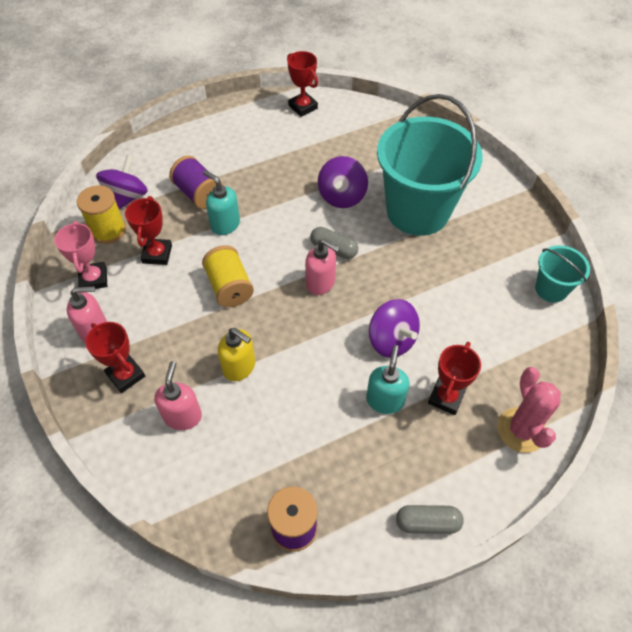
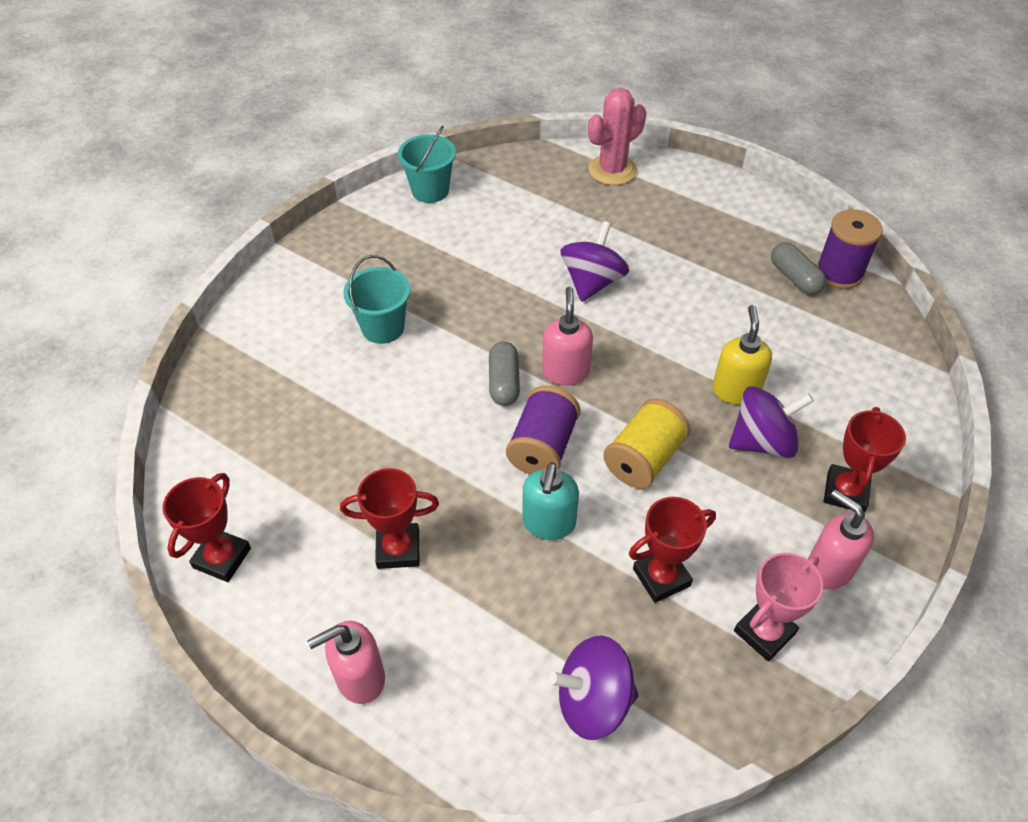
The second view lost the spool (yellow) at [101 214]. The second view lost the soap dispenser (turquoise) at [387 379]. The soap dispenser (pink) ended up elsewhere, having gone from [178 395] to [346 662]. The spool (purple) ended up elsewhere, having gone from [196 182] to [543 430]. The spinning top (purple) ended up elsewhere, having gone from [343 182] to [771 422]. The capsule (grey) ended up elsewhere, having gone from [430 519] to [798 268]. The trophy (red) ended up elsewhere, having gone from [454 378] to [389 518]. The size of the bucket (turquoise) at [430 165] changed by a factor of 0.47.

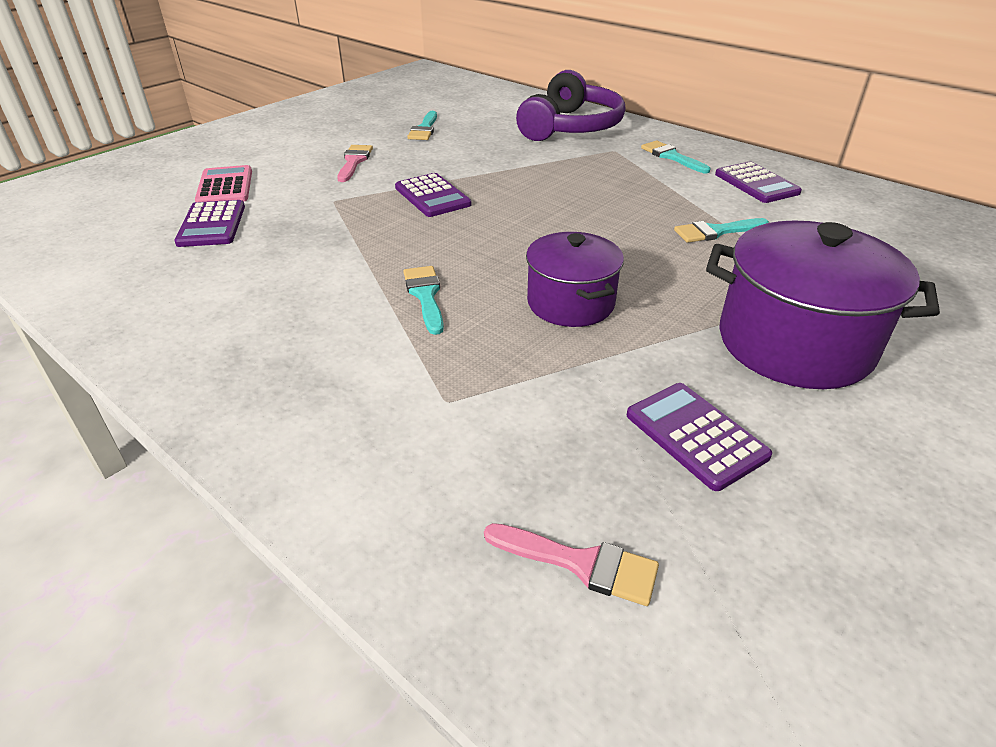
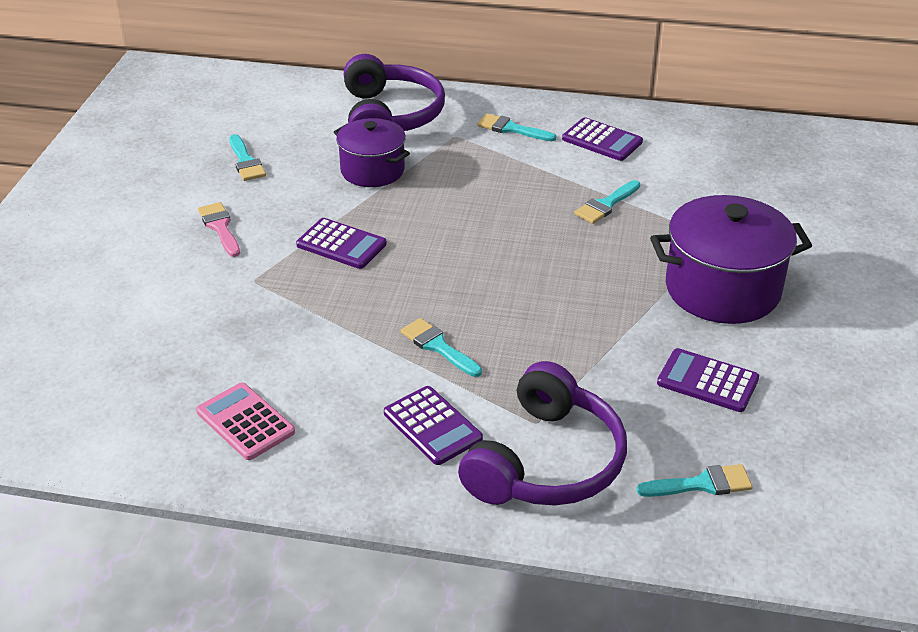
The second view gained the headphones (purple) at [542 433]. The calculator (purple) ended up elsewhere, having gone from [209 223] to [433 425]. The calculator (pink) ended up elsewhere, having gone from [223 183] to [245 421]. The pot (purple) ended up elsewhere, having gone from [575 279] to [372 152]. What was the brush (pink) at [571 564] turned into the brush (turquoise) at [694 480].

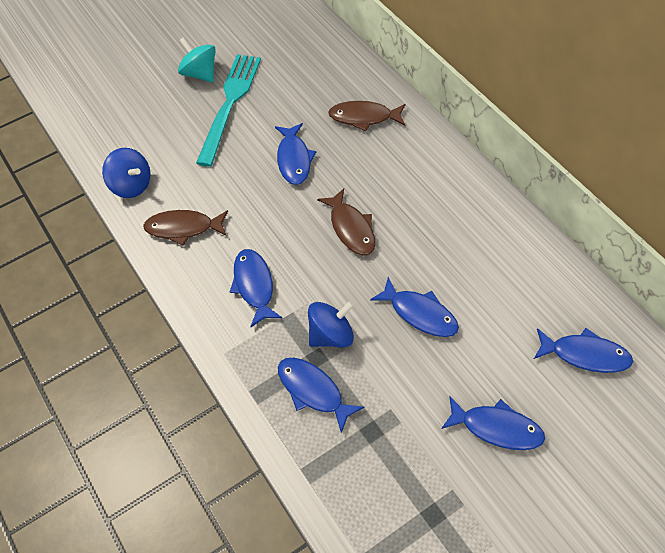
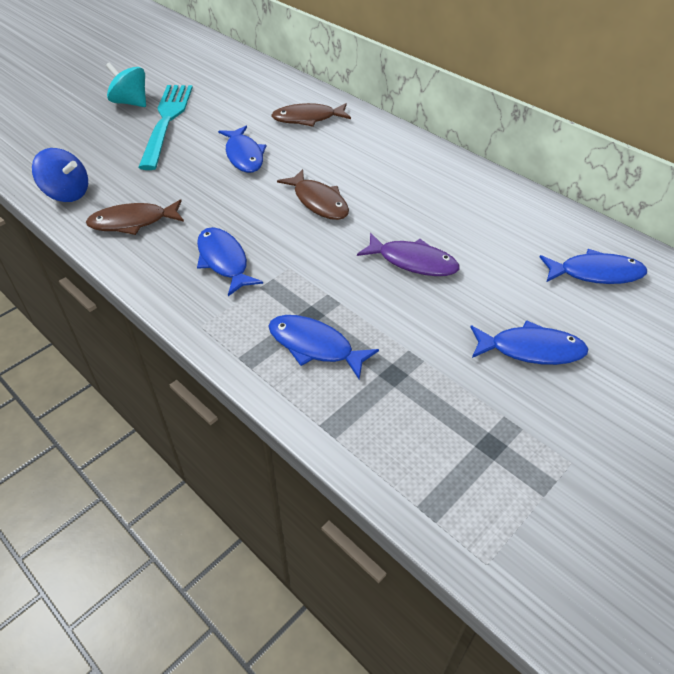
The second view lost the spinning top (blue) at [331 324]. What was the fish (blue) at [414 307] turned into the fish (purple) at [408 254].

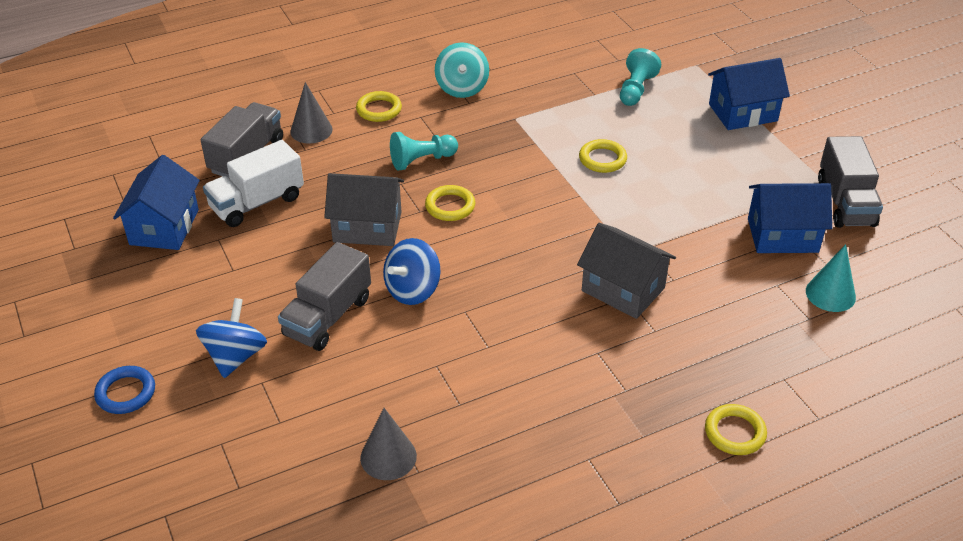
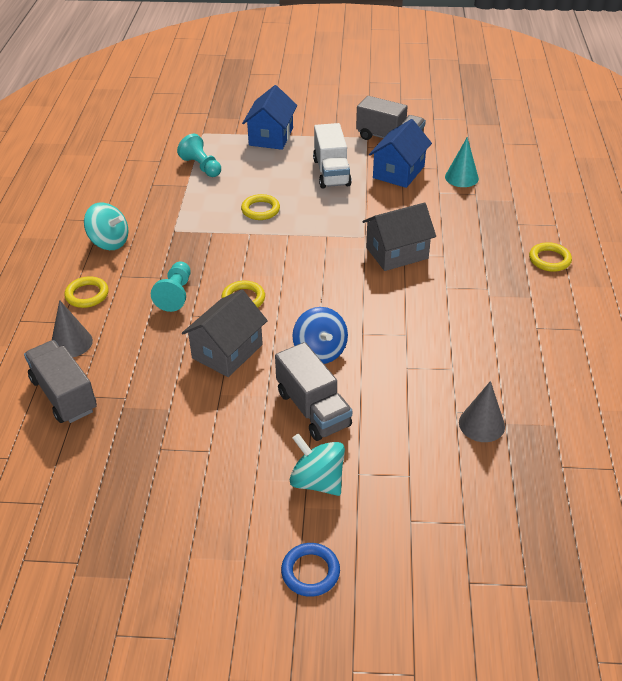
The second view lost the house (blue) at [156 202]. The truck (white) ended up elsewhere, having gone from [253 183] to [332 155]. What was the spinning top (blue) at [231 338] turned into the spinning top (turquoise) at [317 464].

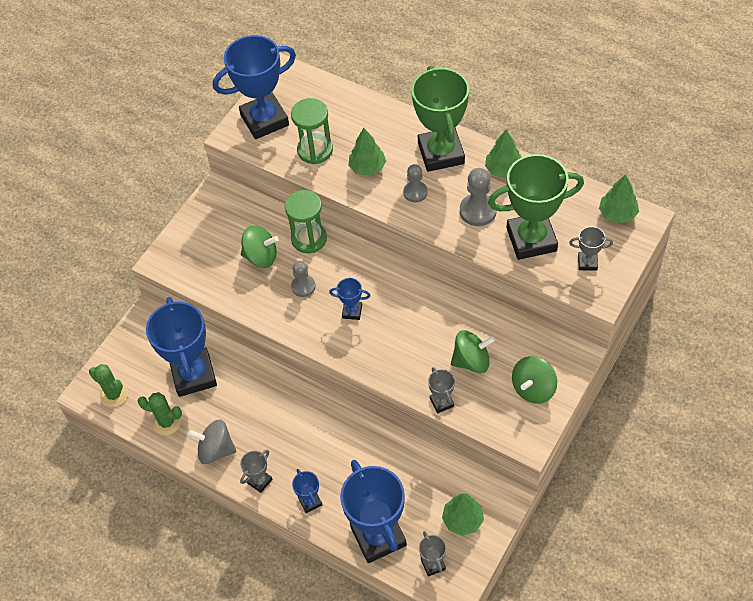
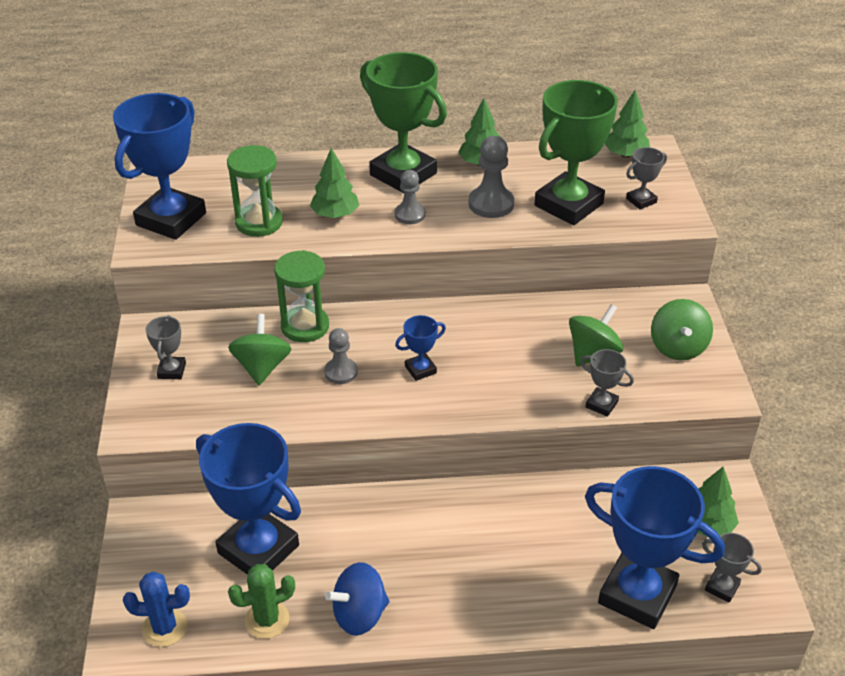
The second view lost the trophy (blue) at [307 491]. The trophy (grey) ended up elsewhere, having gone from [256 471] to [166 347]. What was the cactus (green) at [108 385] turned into the cactus (blue) at [156 609]. What was the spinning top (grey) at [212 442] turned into the spinning top (blue) at [357 599]. The spinning top (green) at [260 246] ended up facing another way, 60 degrees counterclockwise from before.

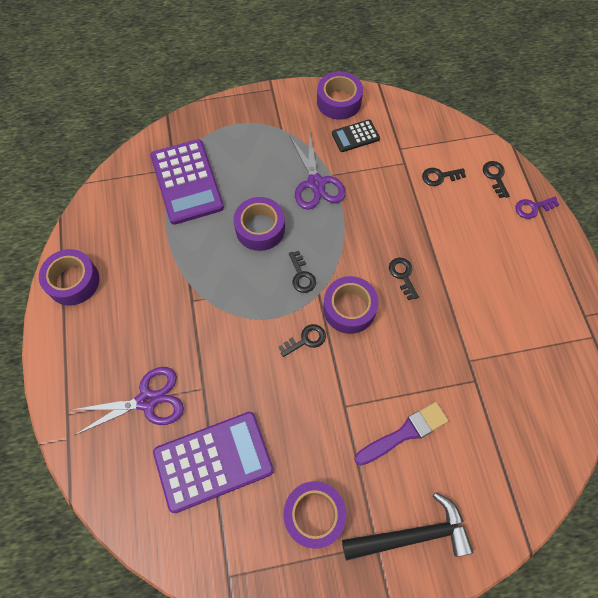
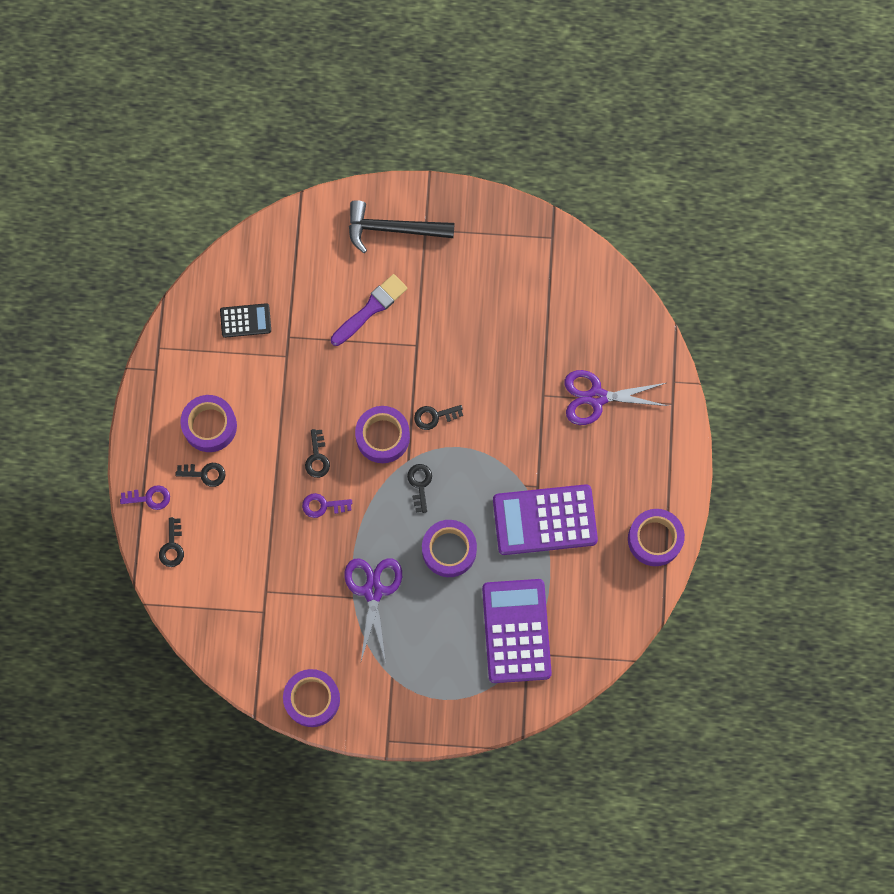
The second view gained the key (purple) at [327 505]. The calculator (purple) ended up elsewhere, having gone from [213 462] to [545 519]. The tape (purple) ended up elsewhere, having gone from [315 515] to [208 423]. The calculator (black) ended up elsewhere, having gone from [356 135] to [245 320]. The key (black) ended up elsewhere, having gone from [444 177] to [200 475]. The brush (purple) at [401 433] ended up facing another way, 150 degrees clockwise from before.

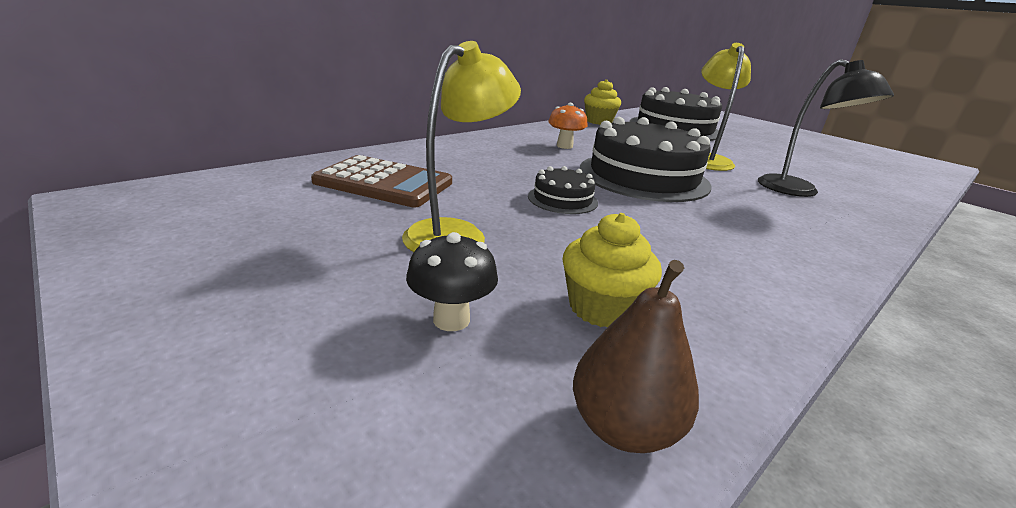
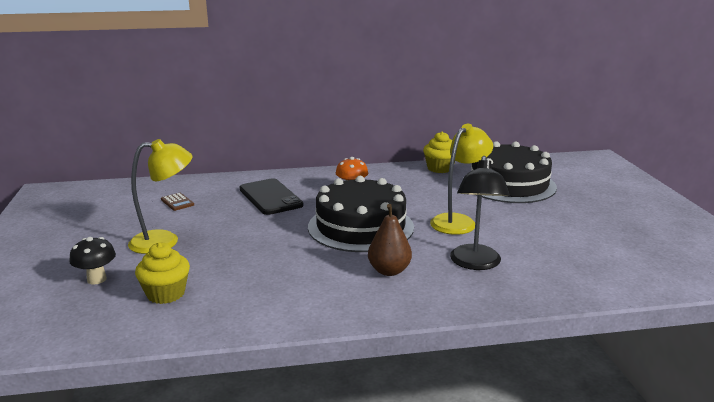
The second view lost the cake (black) at [563 190]. The second view gained the phone (black) at [272 196]. The pear (brown) ended up elsewhere, having gone from [636 356] to [390 240]. The size of the calculator (brown) at [381 181] changed by a factor of 0.44.

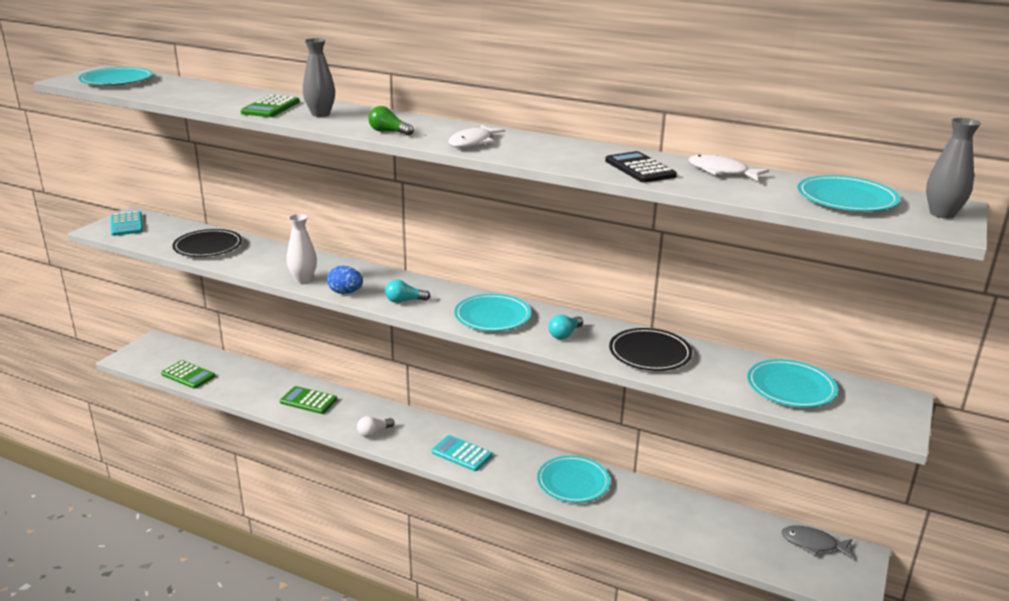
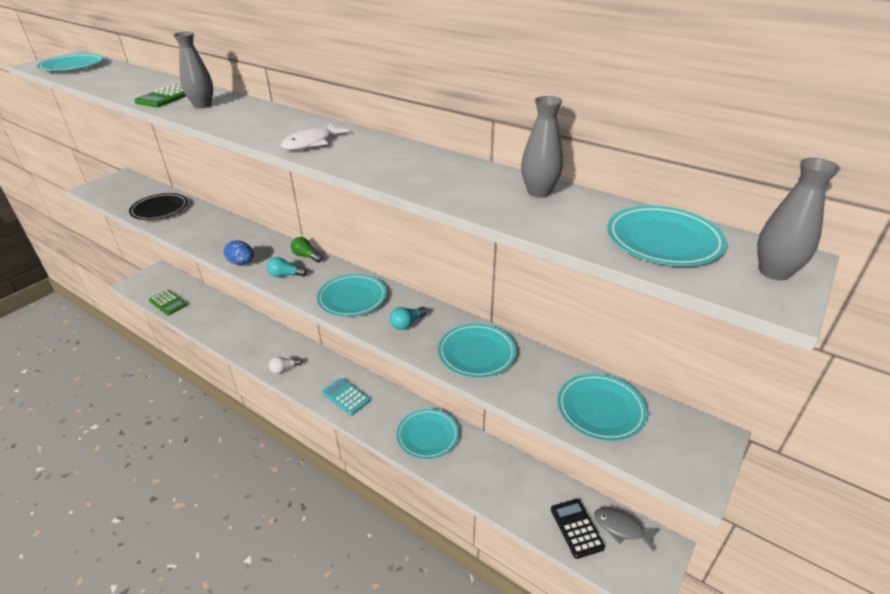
The second view lost the calculator (turquoise) at [127 223]. The second view lost the calculator (green) at [308 400]. The second view lost the vase (white) at [302 248]. The light bulb (green) ended up elsewhere, having gone from [391 121] to [307 249]. The calculator (black) ended up elsewhere, having gone from [641 167] to [578 529]. Where the fish (white) stood at [728 167], the vase (grey) came to stand at [542 147]. What was the plate (black) at [650 349] turned into the plate (turquoise) at [477 351].

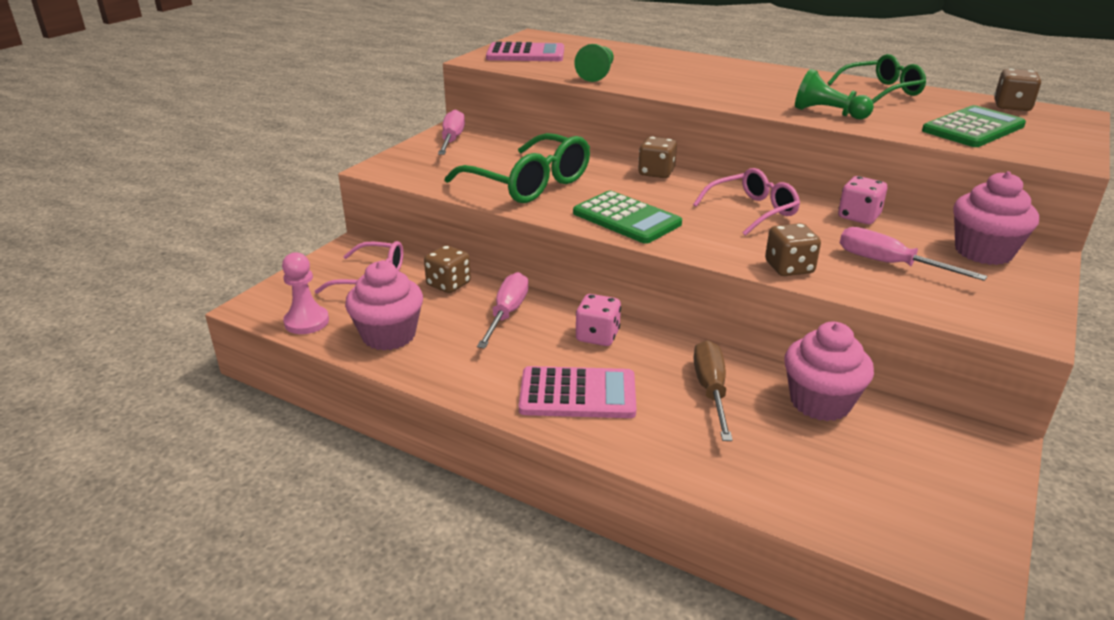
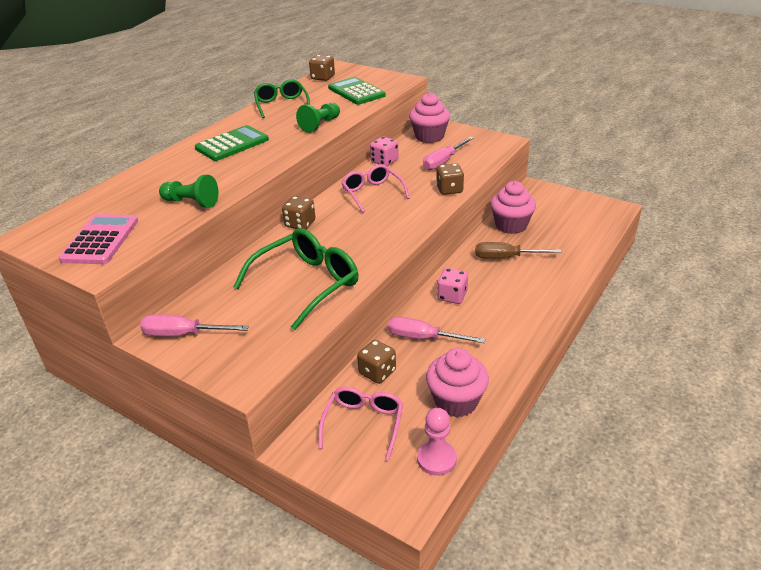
The second view lost the calculator (pink) at [578 392]. The calculator (green) ended up elsewhere, having gone from [627 217] to [232 143].

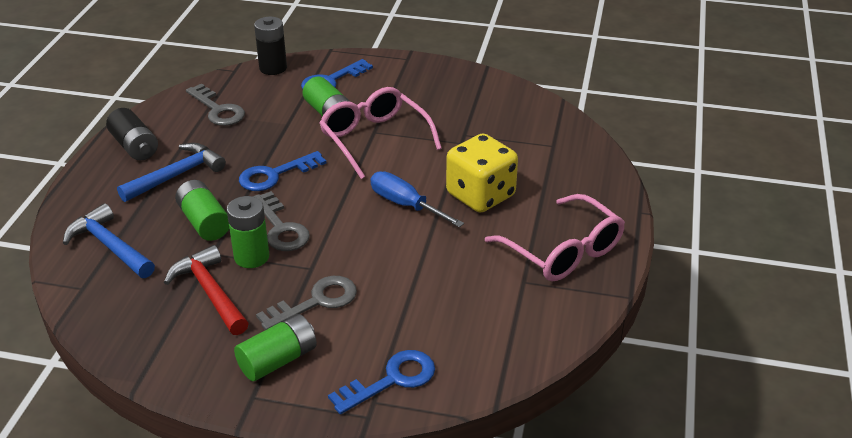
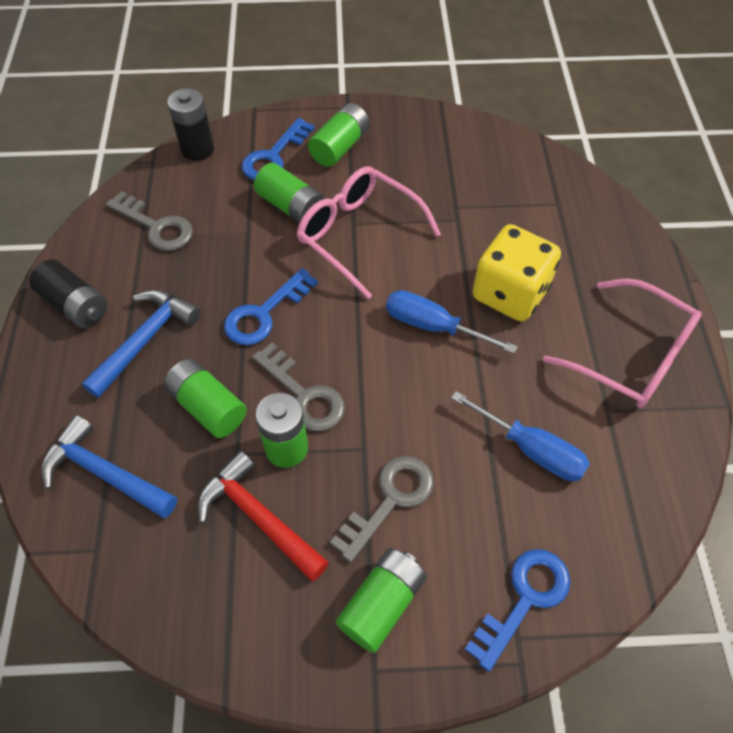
The second view gained the battery (green) at [339 135]. The second view gained the screwdriver (blue) at [520 436].

